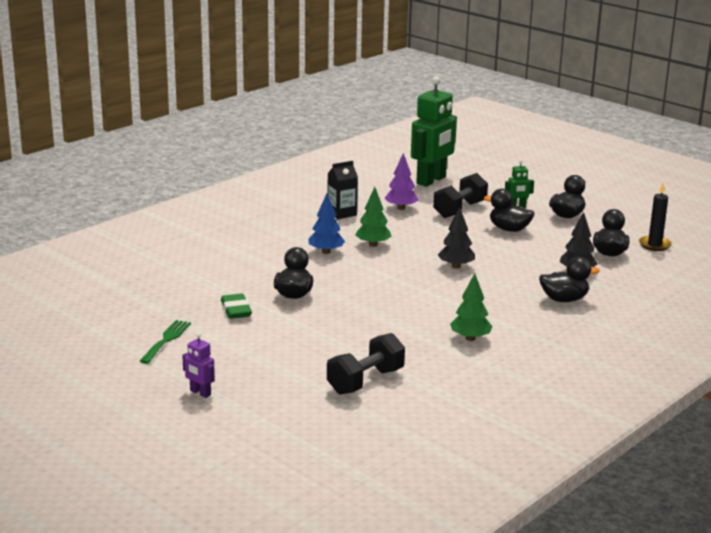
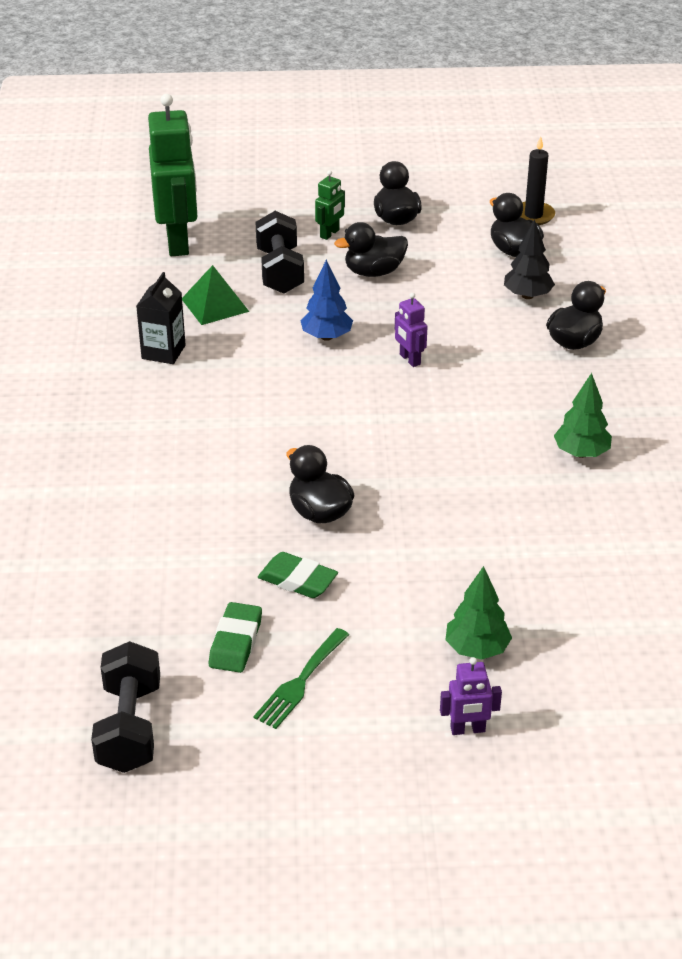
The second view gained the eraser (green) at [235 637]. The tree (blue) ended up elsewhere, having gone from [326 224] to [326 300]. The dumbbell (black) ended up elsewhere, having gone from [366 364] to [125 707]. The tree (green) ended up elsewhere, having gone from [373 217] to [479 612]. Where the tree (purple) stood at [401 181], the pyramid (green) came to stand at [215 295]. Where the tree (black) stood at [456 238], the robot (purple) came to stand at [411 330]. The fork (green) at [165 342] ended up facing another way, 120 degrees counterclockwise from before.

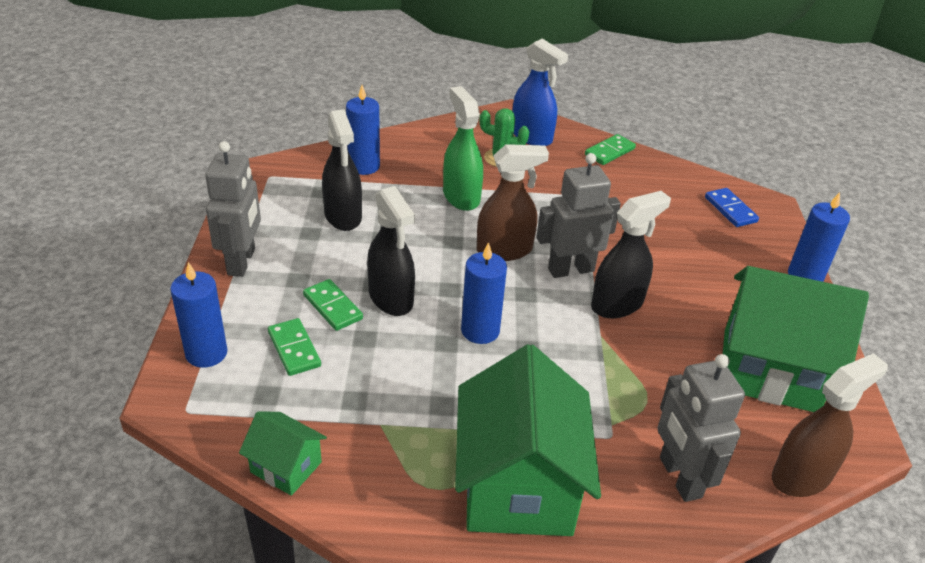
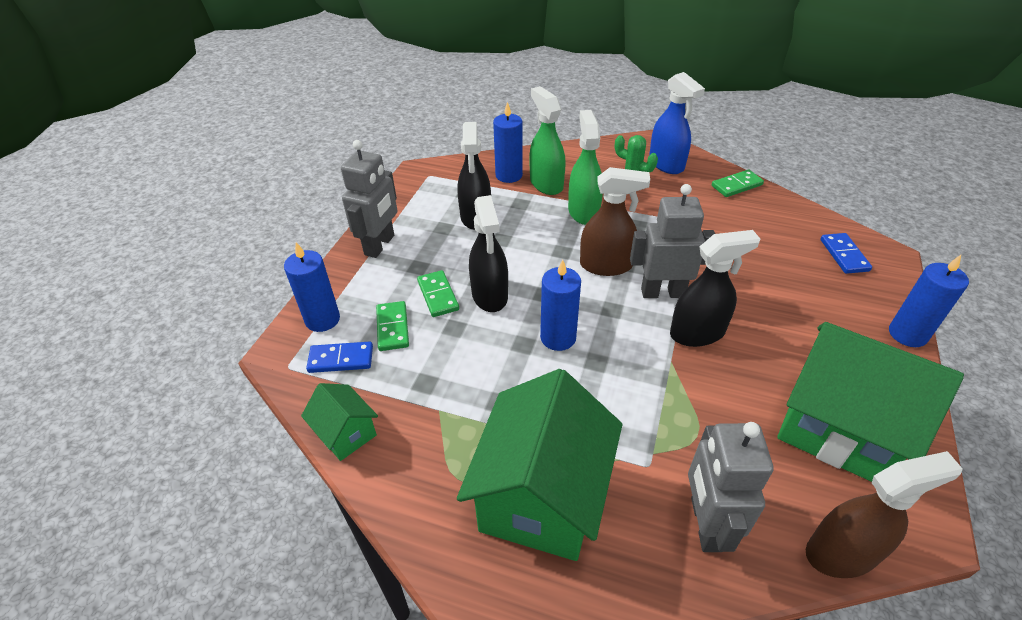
The second view gained the domino (blue) at [339 357]. The second view gained the spray bottle (green) at [547 140].

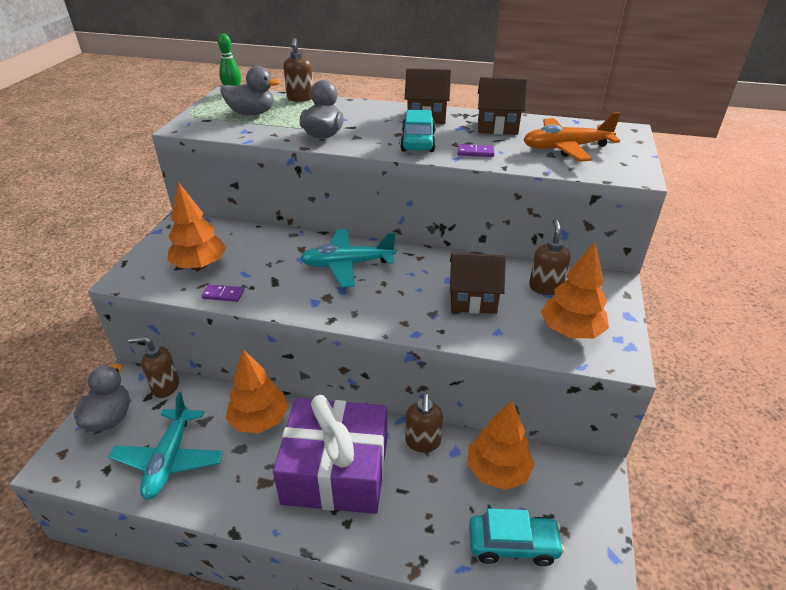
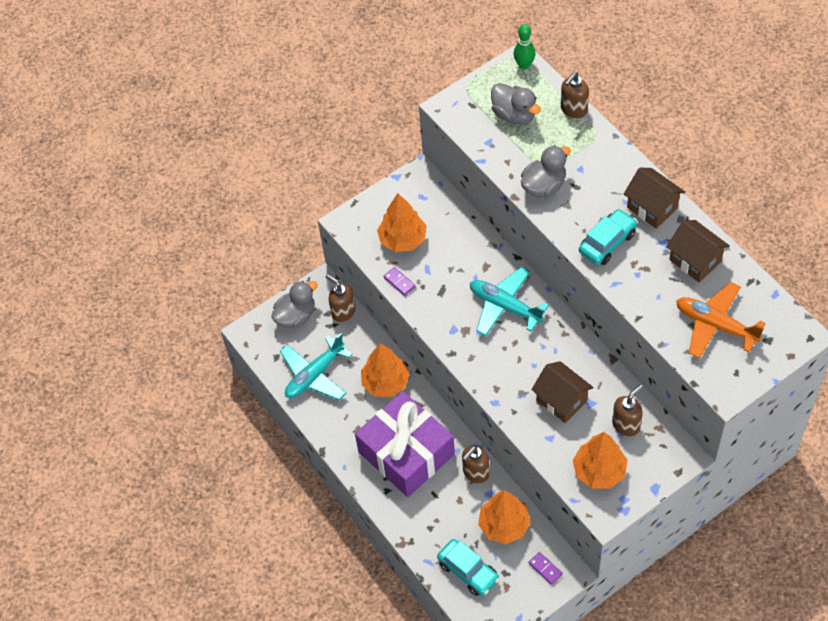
The domino (purple) ended up elsewhere, having gone from [476 150] to [545 568].

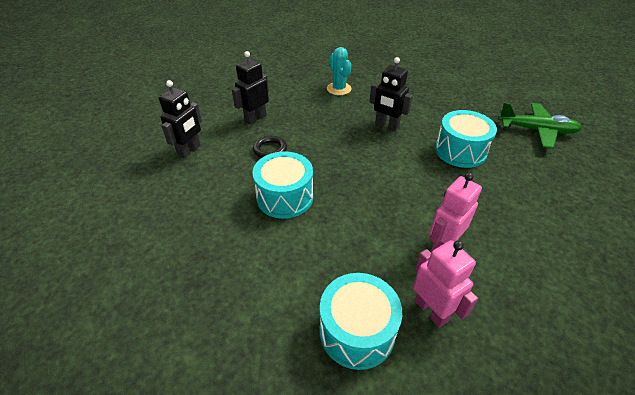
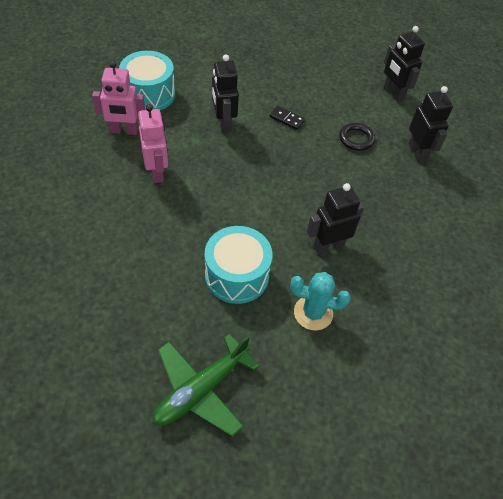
The second view gained the robot (black) at [225 93]. The cactus (turquoise) ended up elsewhere, having gone from [339 71] to [320 301]. Where the drum (turquoise) stood at [282 185], the domino (black) came to stand at [287 118].

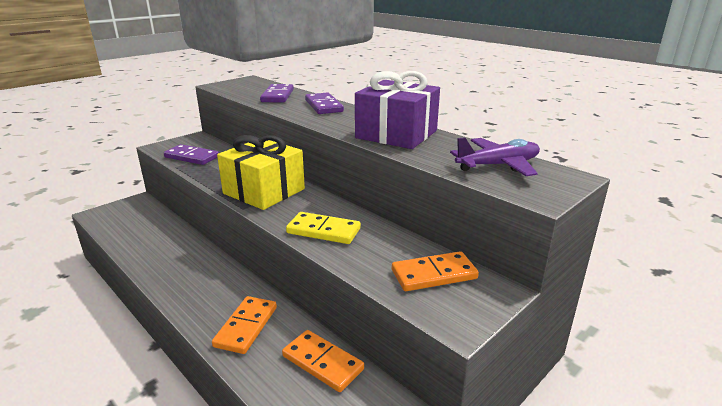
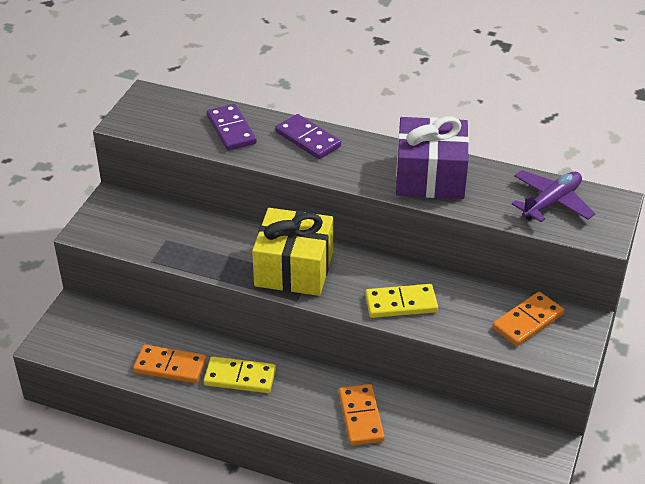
The second view lost the domino (purple) at [191 154]. The second view gained the domino (yellow) at [240 375]. The domino (orange) ended up elsewhere, having gone from [323 361] to [169 364].

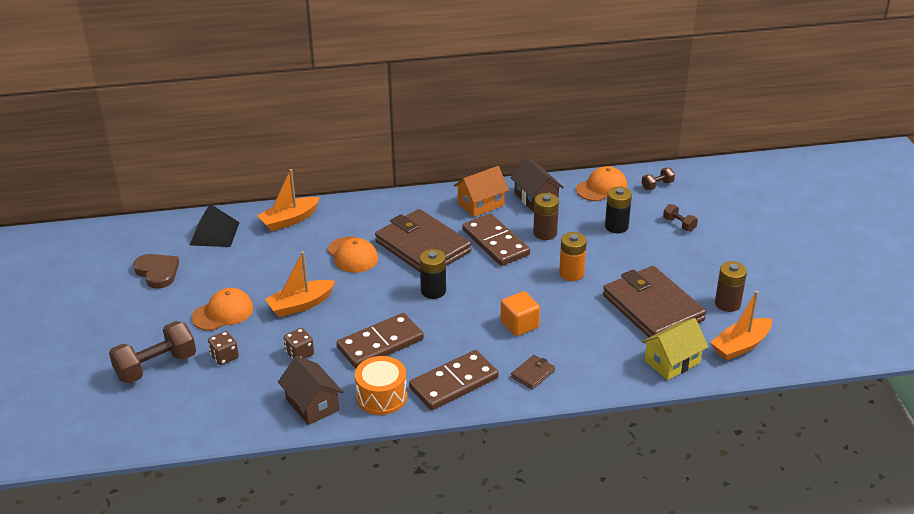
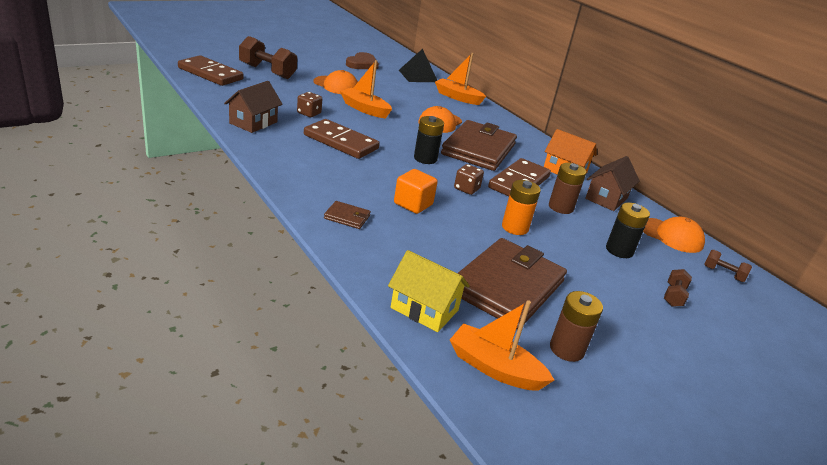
The second view lost the drum (orange) at [381 385]. The dice (brown) ended up elsewhere, having gone from [223 348] to [469 179]. The domino (brown) ended up elsewhere, having gone from [454 380] to [211 70].

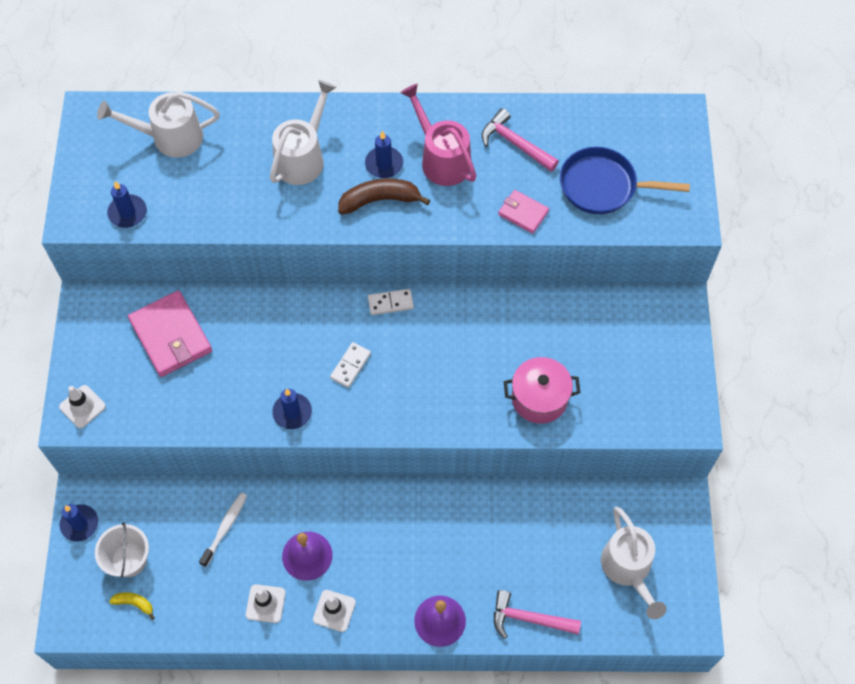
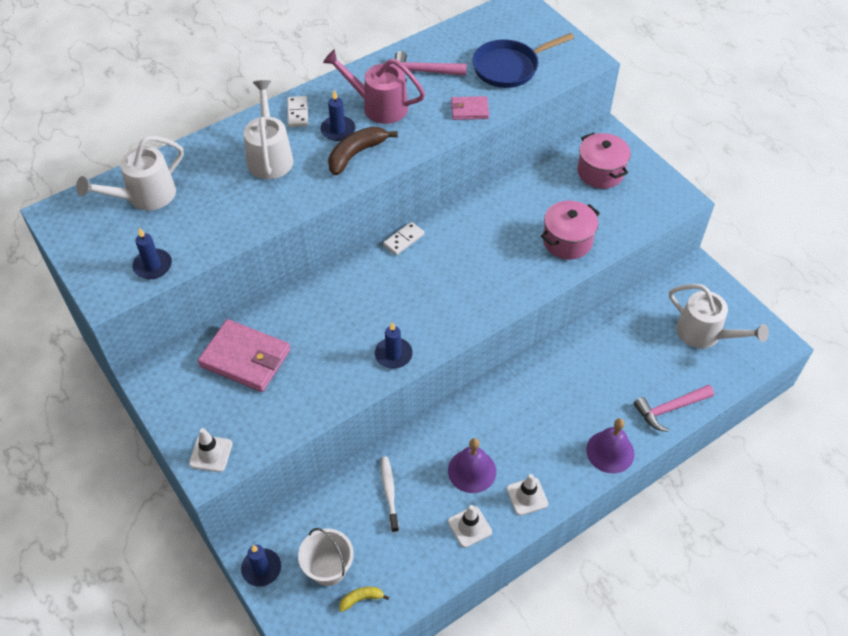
The second view gained the pot (pink) at [604 161]. The domino (white) ended up elsewhere, having gone from [350 365] to [297 111].

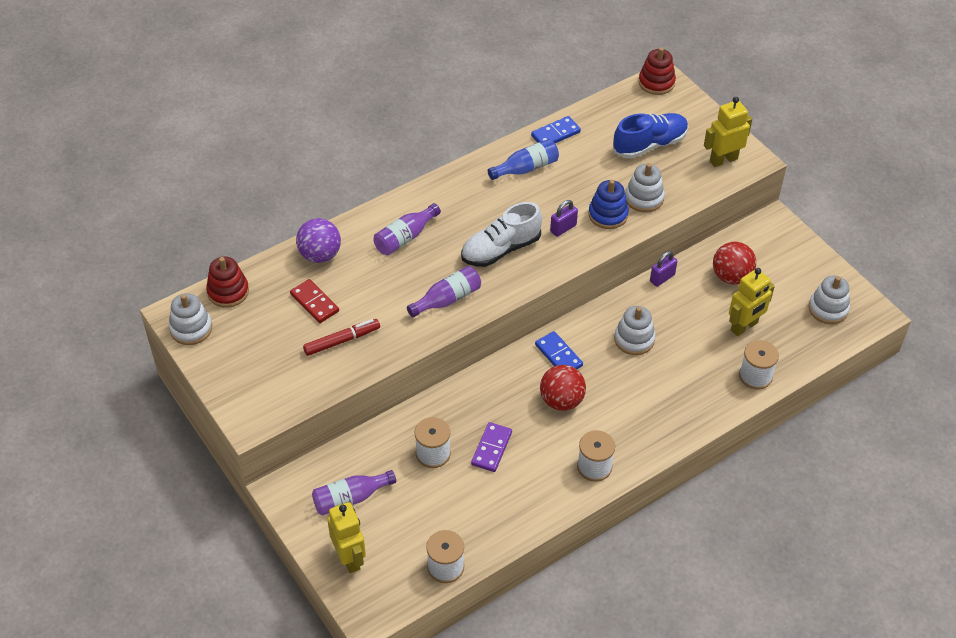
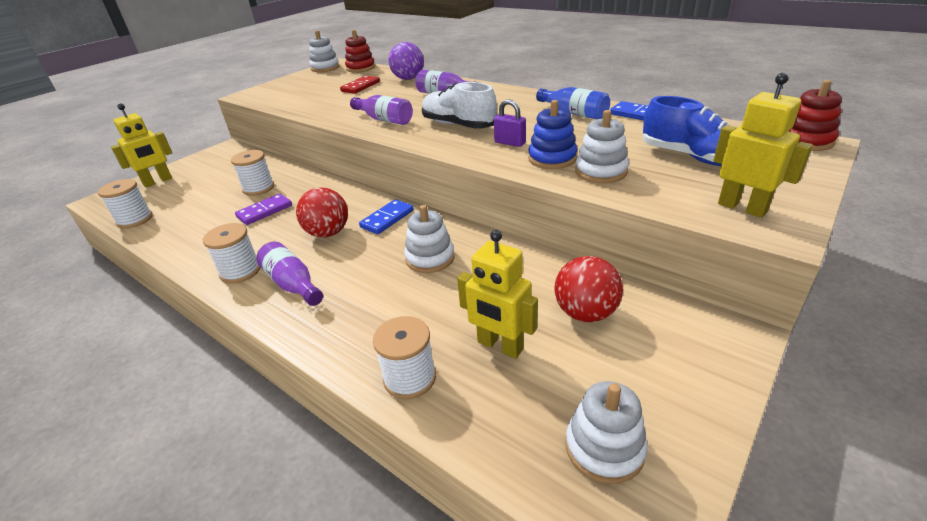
The second view lost the marker (red) at [341 337]. The second view lost the padlock (purple) at [663 269]. The bottle (purple) ended up elsewhere, having gone from [354 493] to [289 274]. The domino (purple) at [491 447] ended up facing another way, 45 degrees counterclockwise from before.

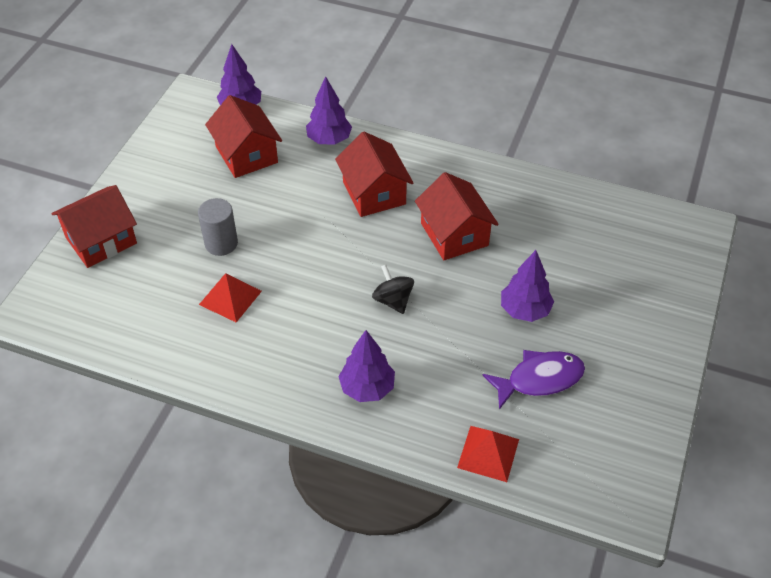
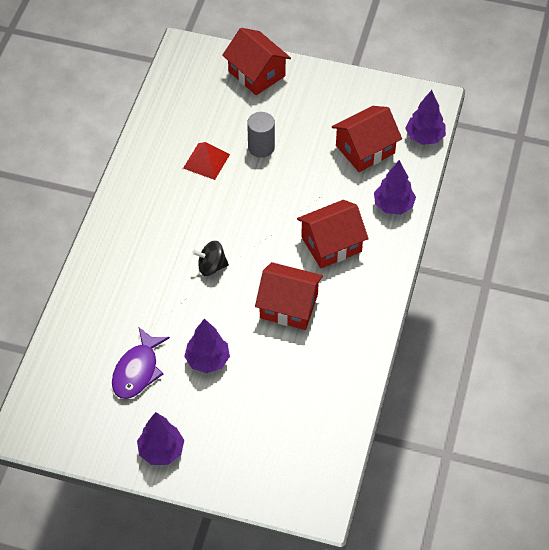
The second view lost the pyramid (red) at [488 454]. The tree (purple) ended up elsewhere, having gone from [366 366] to [160 438]. The spinning top (black) at [393 289] ended up facing another way, 150 degrees counterclockwise from before. The house (red) at [457 216] ended up facing another way, 45 degrees clockwise from before. The fish (purple) at [533 380] ended up facing another way, 45 degrees clockwise from before.

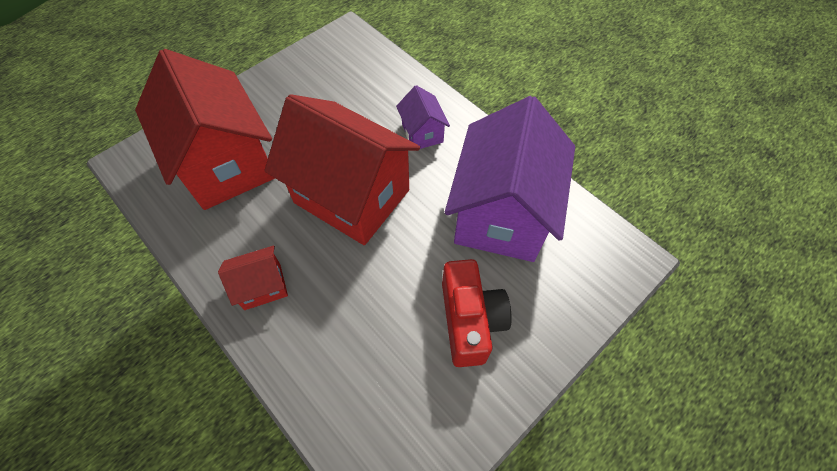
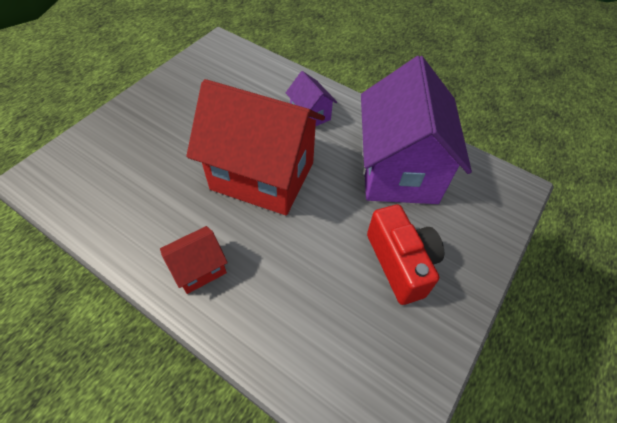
The second view lost the house (red) at [205 129].

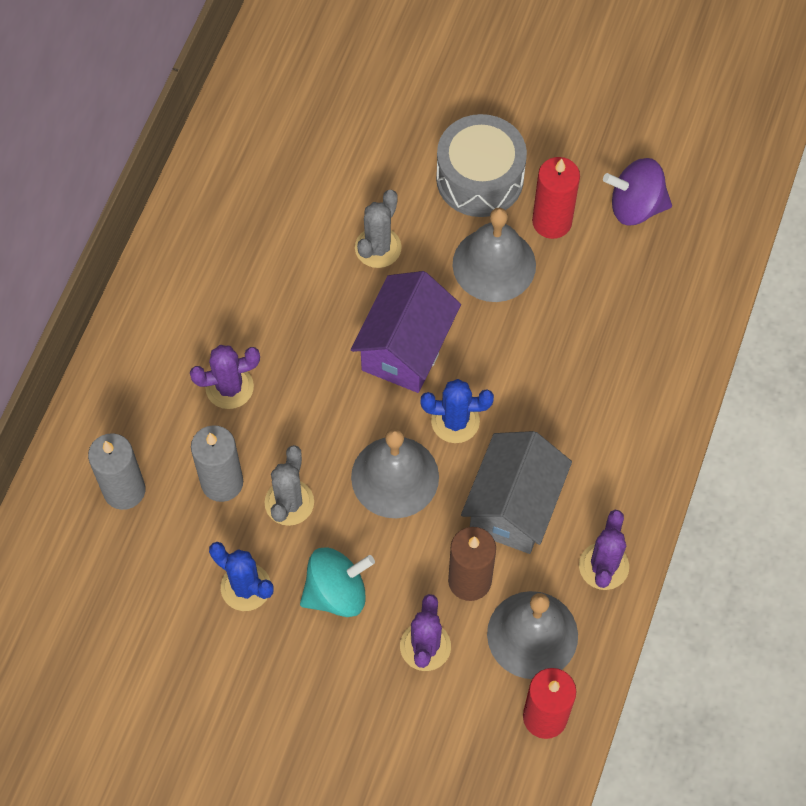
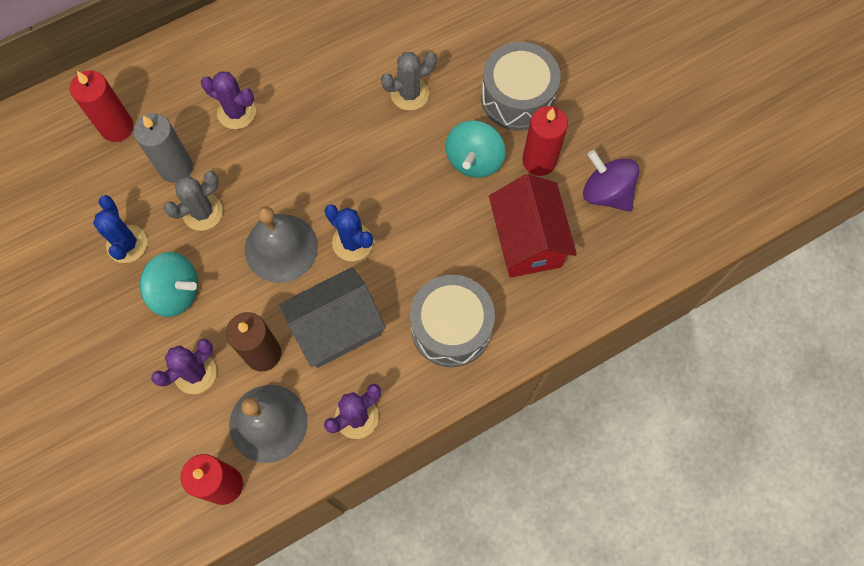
The second view lost the house (purple) at [406 332]. The second view gained the drum (grey) at [452 321]. The second view gained the house (red) at [533 226]. Where the bell (grey) stood at [494 255], the spinning top (turquoise) came to stand at [475 149]. What was the candle (grey) at [116 471] turned into the candle (red) at [101 106].

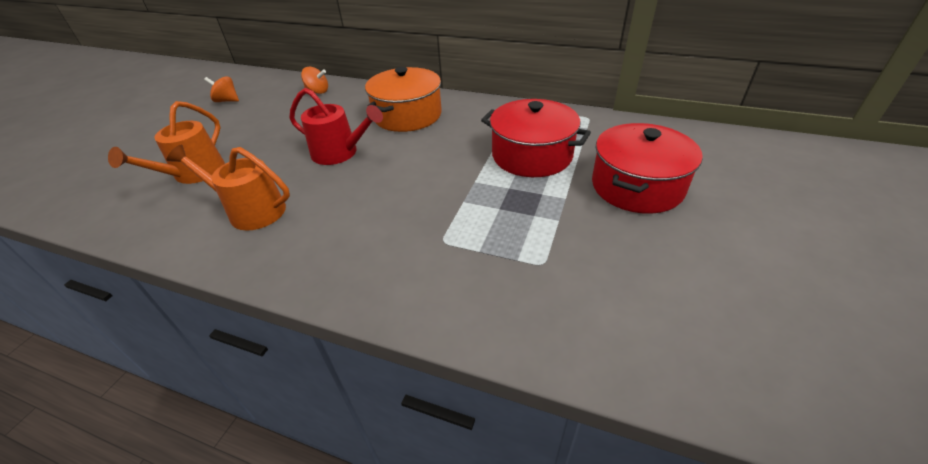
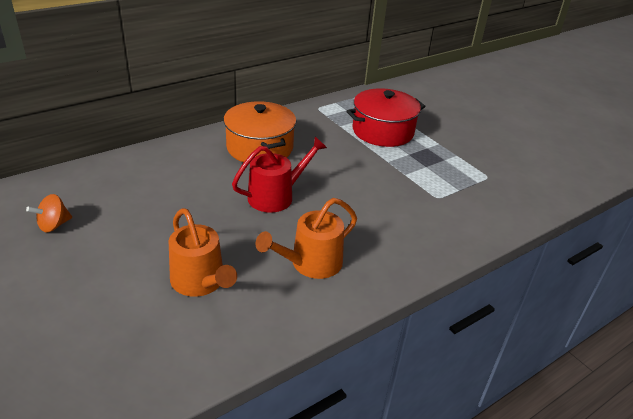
The second view lost the spinning top (orange) at [314 80]. The second view lost the pot (red) at [647 168].

